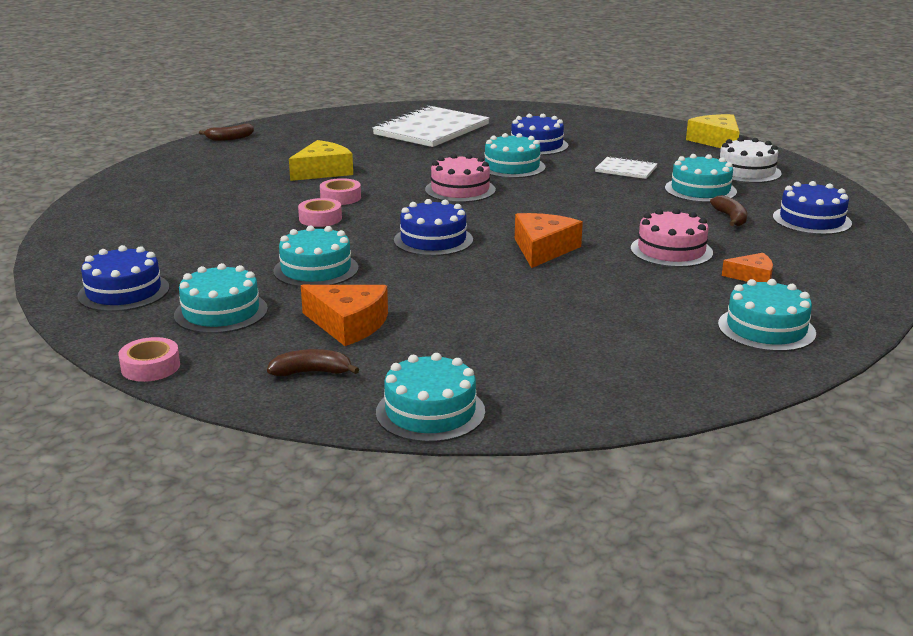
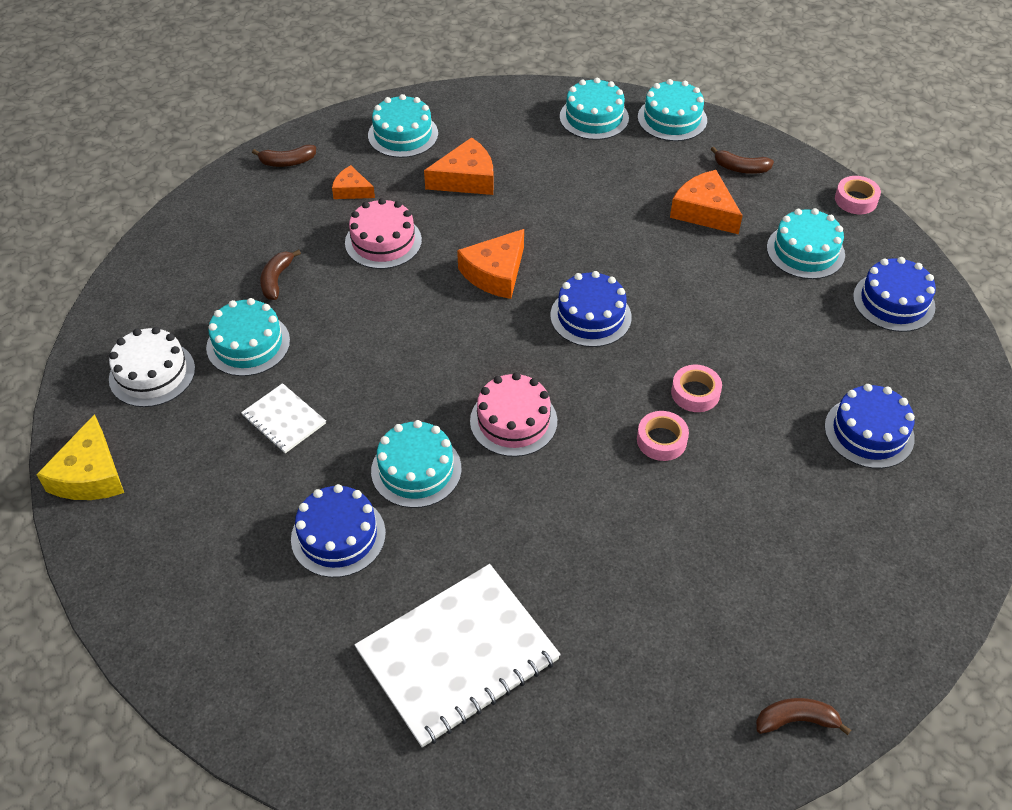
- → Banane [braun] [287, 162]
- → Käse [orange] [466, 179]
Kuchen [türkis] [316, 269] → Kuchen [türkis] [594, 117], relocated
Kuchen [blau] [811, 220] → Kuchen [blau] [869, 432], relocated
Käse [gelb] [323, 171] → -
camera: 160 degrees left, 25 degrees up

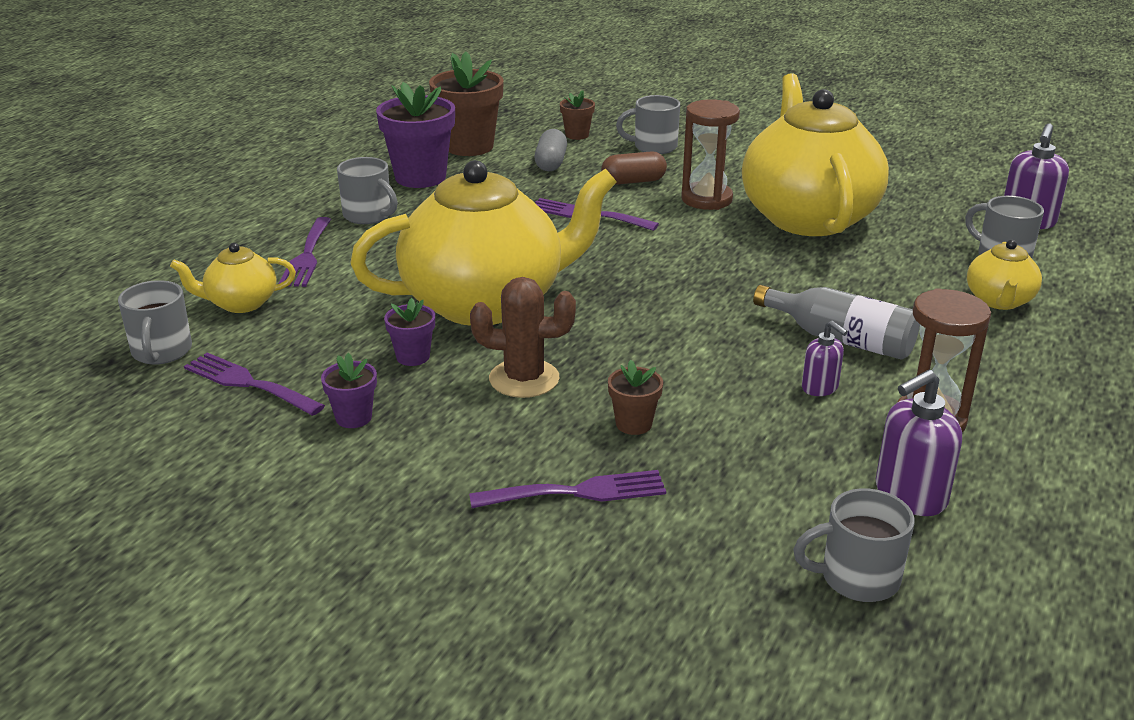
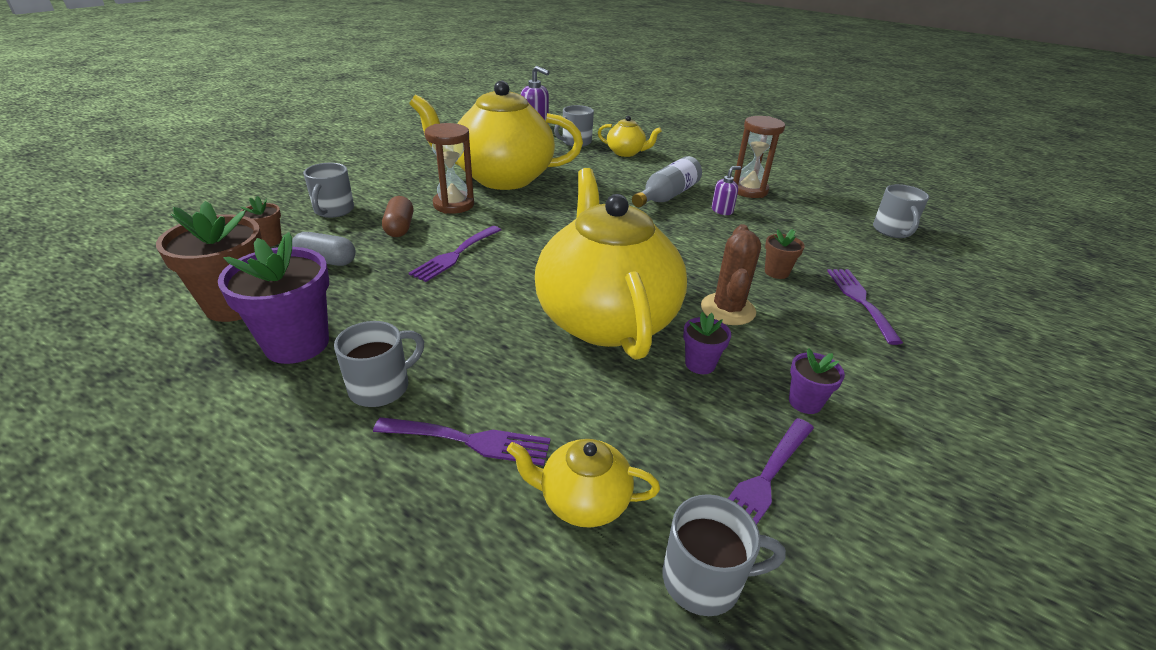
Teekanne [gelb] [241, 303] → Teekanne [gelb] [583, 501], 105 degrees clockwise
Seifenspender [lila] [910, 495] → -
camera: 85 degrees left, 5 degrees up

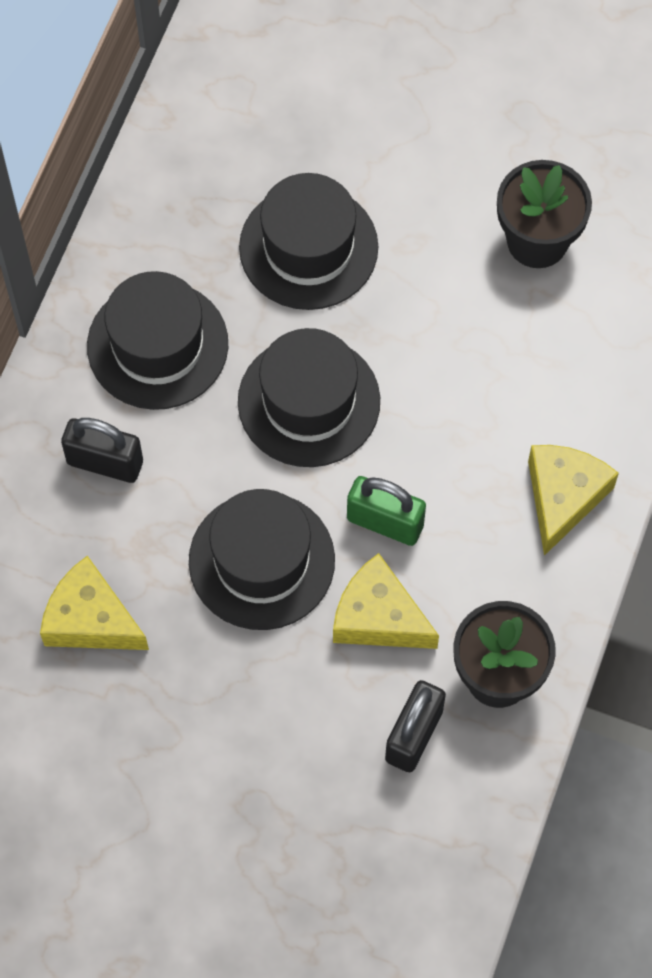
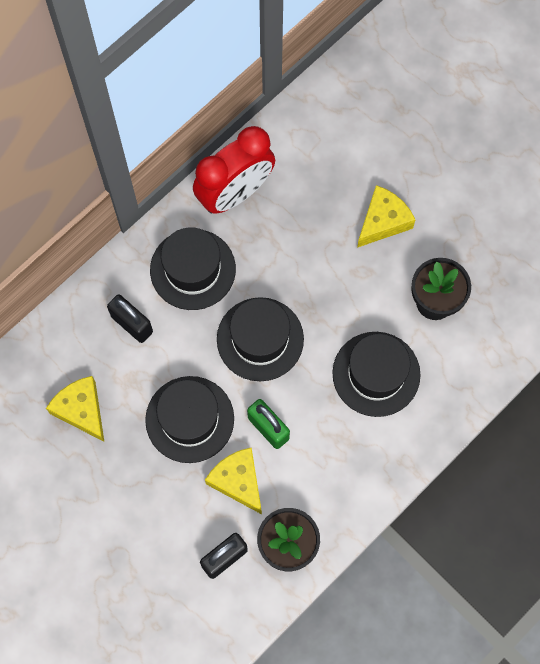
- → Wecker [rot] [235, 193]
Hut [schwarz] [308, 247] → Hut [schwarz] [376, 374], relocated
Käse [gelb] [563, 497] → Käse [gelb] [383, 221], relocated
camera: 25 degrees right, 5 degrees up

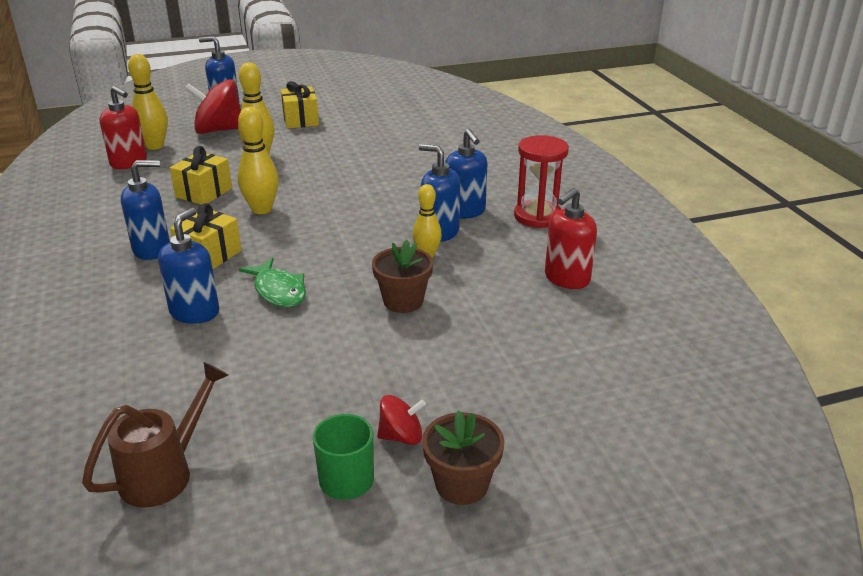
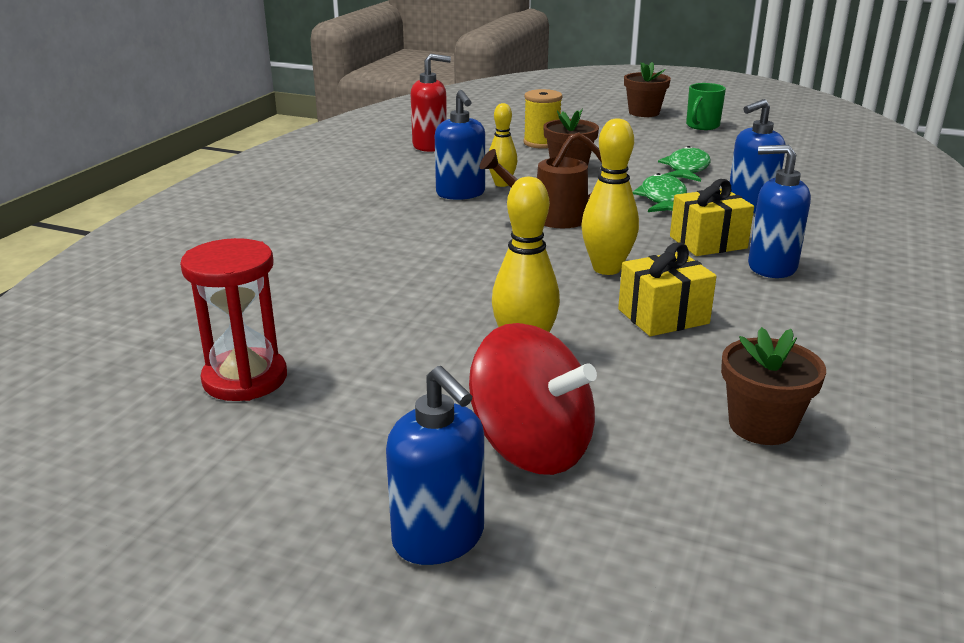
Sanduhr [rot] [537, 216] → Sanduhr [rot] [245, 379], relocated
Gießkanne [braun] [165, 473] → Gießkanne [braun] [550, 218], relocated
- → Garnrolle [gelb] [541, 143]
- → Fisch [grün] [686, 169]
Seifenspender [rot] [129, 163] → Blumentopf [braun] [761, 426]
Bowlingkegel [gelb] [155, 146] → -
Geschenk [gelb] [300, 120] → -
Kreisel [rot] [401, 436] → -
Seifenspender [blau] [465, 211] → -
camera: 140 degrees left, 5 degrees down

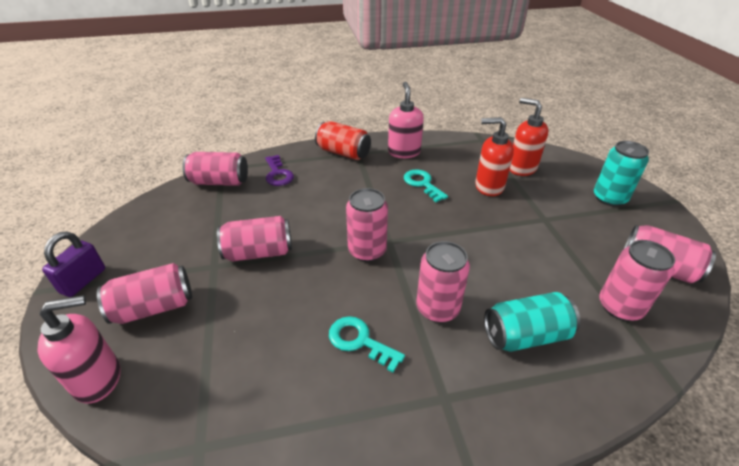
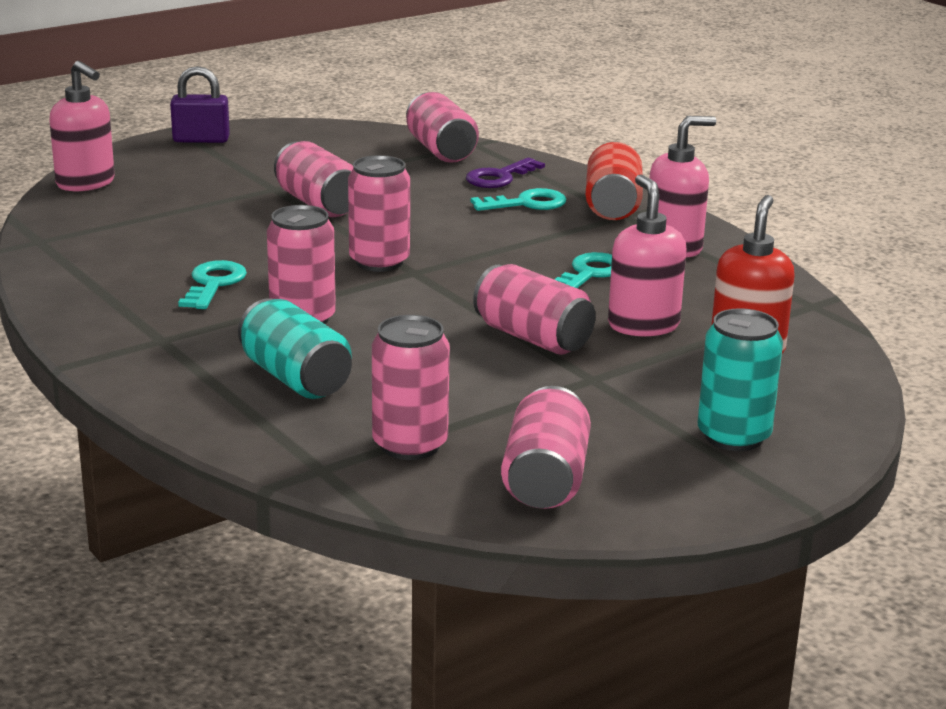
- → Schlüssel [türkis] [526, 203]
Dose [rosa] [154, 307] → Dose [rosa] [533, 338], relocated
Seifenspender [rot] [488, 186] → Seifenspender [rosa] [643, 325]
camera: 65 degrees right, 15 degrees down

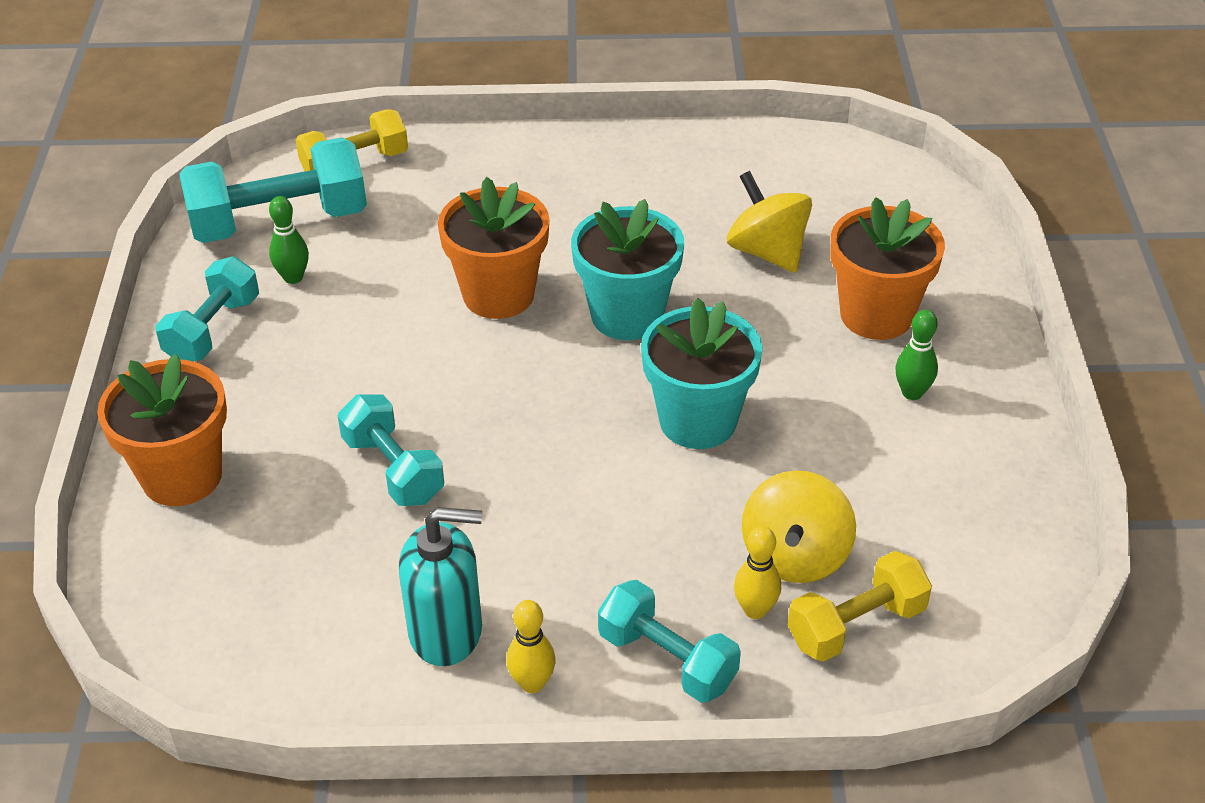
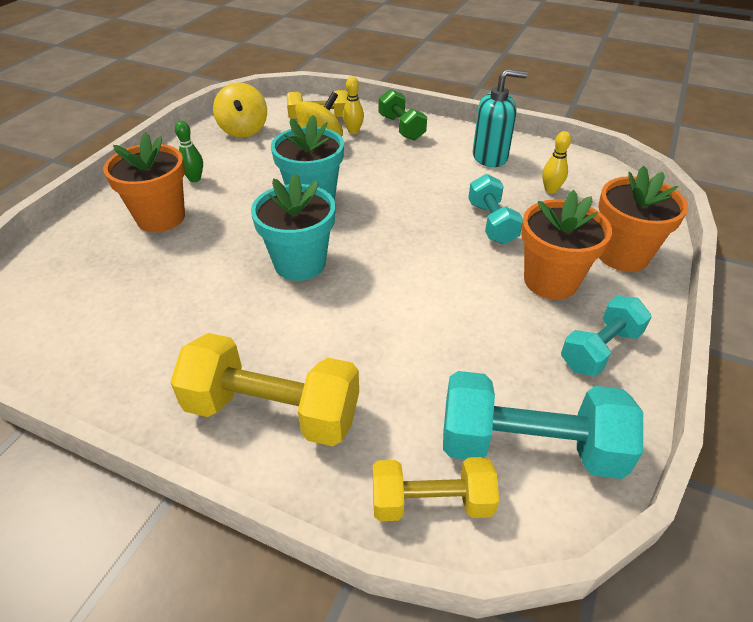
- → Hantel [gelb] [272, 411]
Kreisel [gelb] [767, 252] → Kreisel [gelb] [243, 130], relocated
Hantel [türkis] [667, 660] → Hantel [grün] [401, 128]
Seifenspender [türkis] [446, 632] → Seifenspender [türkis] [490, 157], 150 degrees clockwise
Blumentopf [orange] [498, 295] → Blumentopf [orange] [550, 281], relocated
Bowlingkegel [gelb] [532, 683] → Bowlingkegel [gelb] [550, 190], relocated
Bowlingkegel [grün] [293, 277] → -
camera: 155 degrees left, 0 degrees up

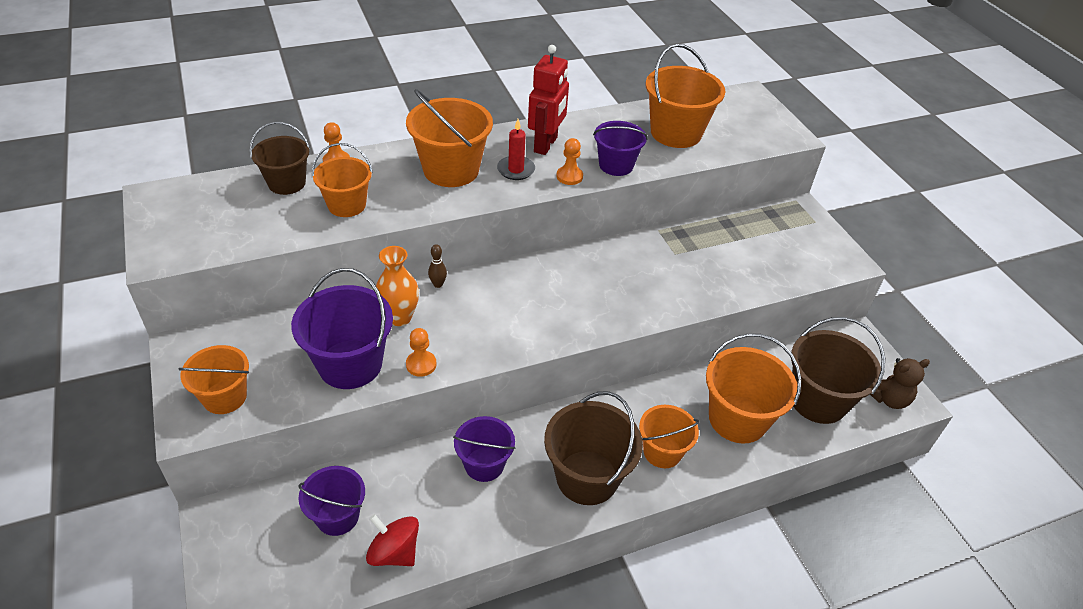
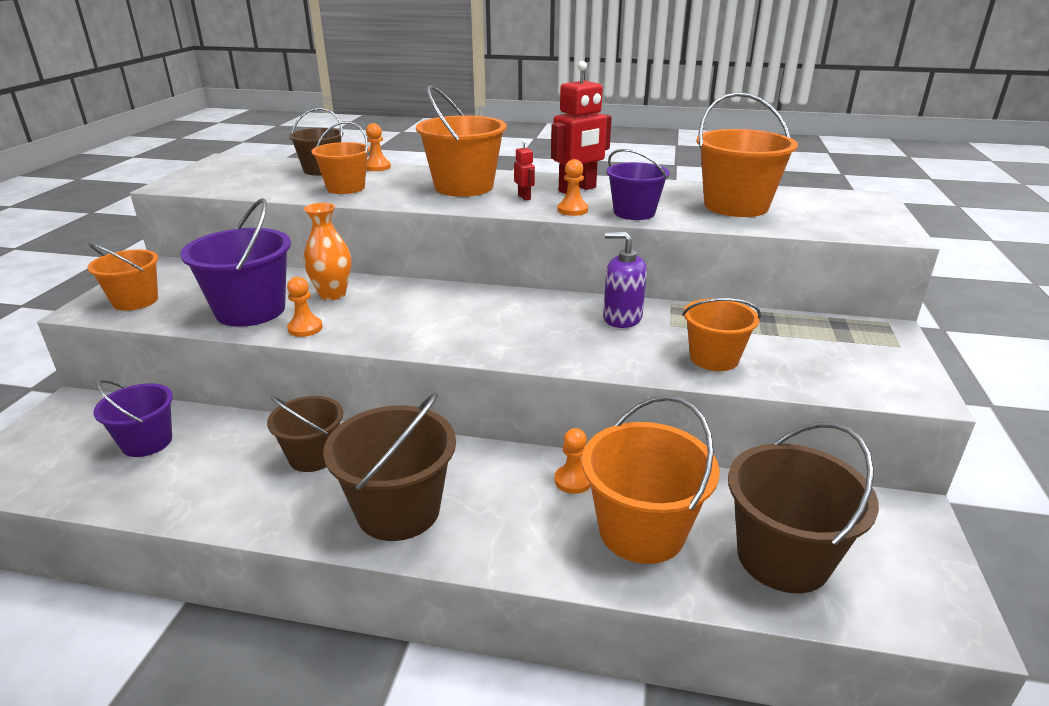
Eimer [lila] [484, 464] → Eimer [braun] [313, 456]
Kerze [rot] [516, 170] → Roboter [rot] [524, 197]
- → Bauer [orange] [573, 480]
- → Seifenspender [lila] [622, 318]
Eimer [orange] [662, 451] → Eimer [orange] [714, 358], relocated
Kreisel [rot] [394, 552] → -
Bowlingkegel [braun] [438, 284] → -
Teddybär [braun] [888, 399] → -
camera: 35 degrees right, 15 degrees down

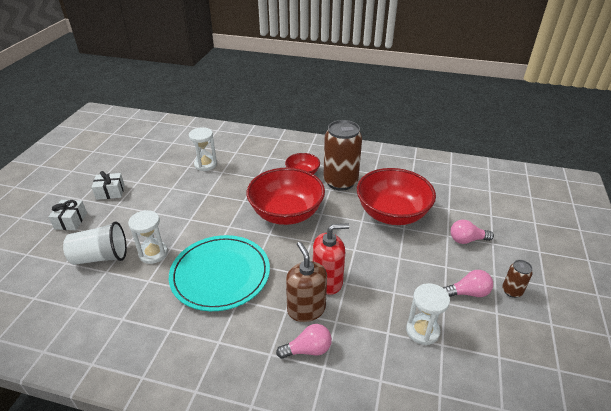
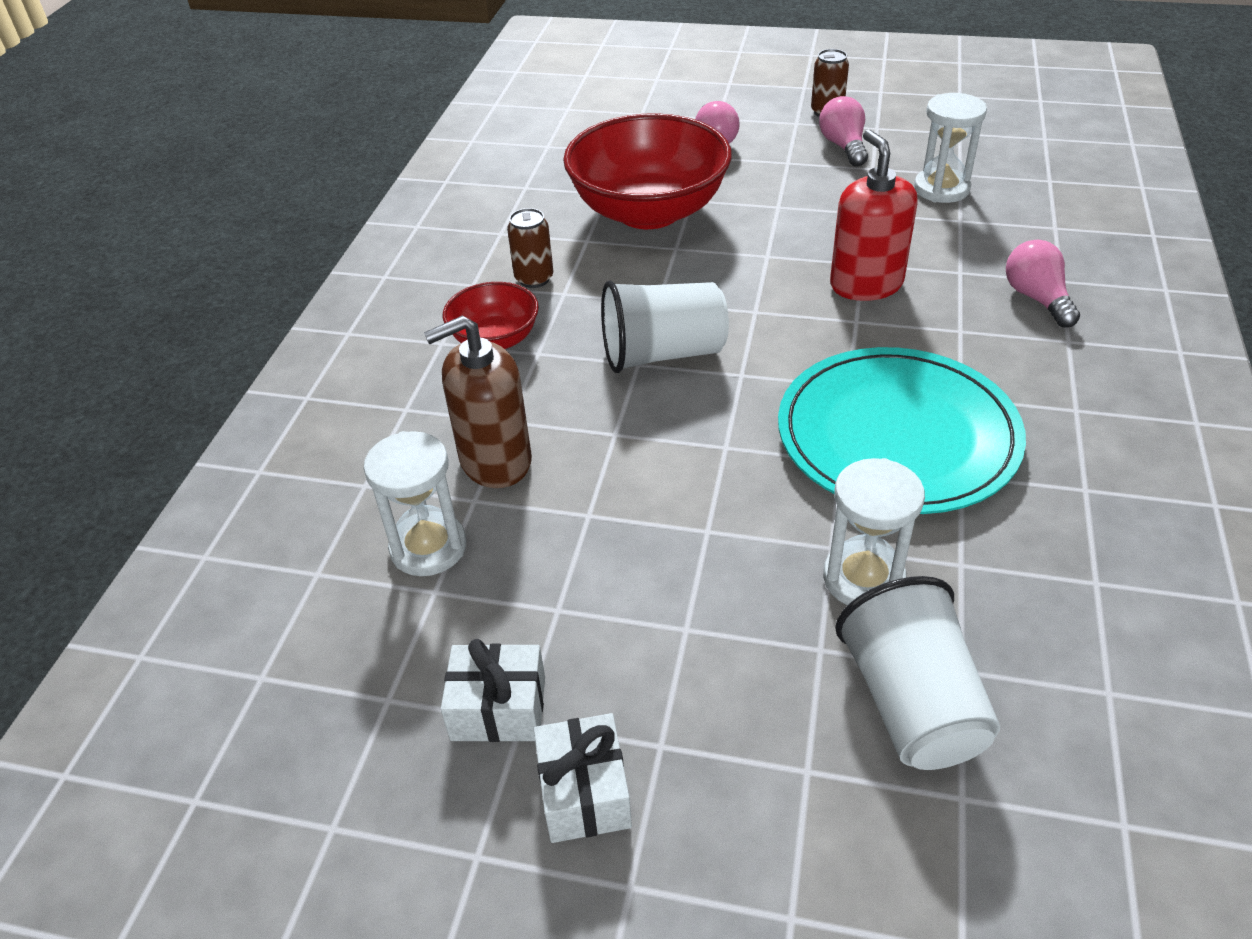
Seifenspender [braun] [306, 309] → Seifenspender [braun] [495, 461], relocated
Geschenk [weiß] [71, 221] → Geschenk [weiß] [498, 708], relocated
Dose [braun] [340, 182] → Dose [braun] [534, 279], x0.45
Schüssel [rot] [286, 213] → Becher [weiß] [663, 354]
camera: 90 degrees left, 5 degrees up

